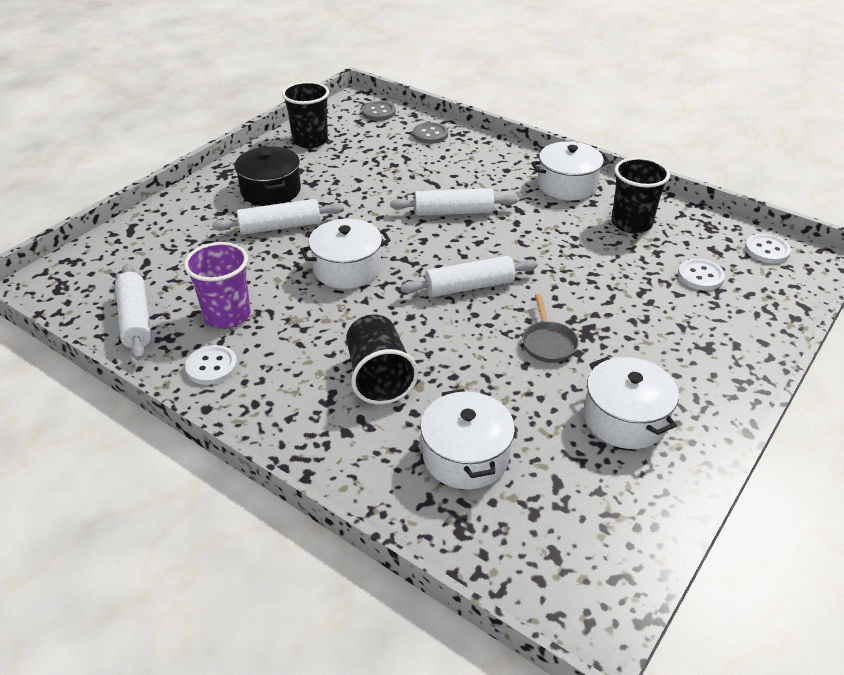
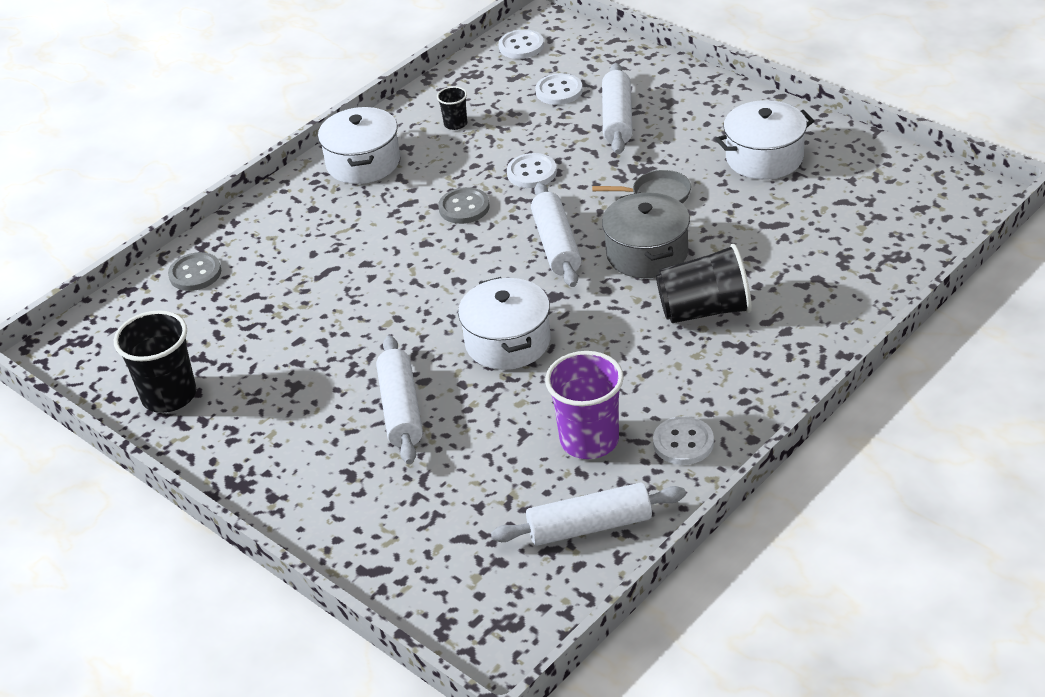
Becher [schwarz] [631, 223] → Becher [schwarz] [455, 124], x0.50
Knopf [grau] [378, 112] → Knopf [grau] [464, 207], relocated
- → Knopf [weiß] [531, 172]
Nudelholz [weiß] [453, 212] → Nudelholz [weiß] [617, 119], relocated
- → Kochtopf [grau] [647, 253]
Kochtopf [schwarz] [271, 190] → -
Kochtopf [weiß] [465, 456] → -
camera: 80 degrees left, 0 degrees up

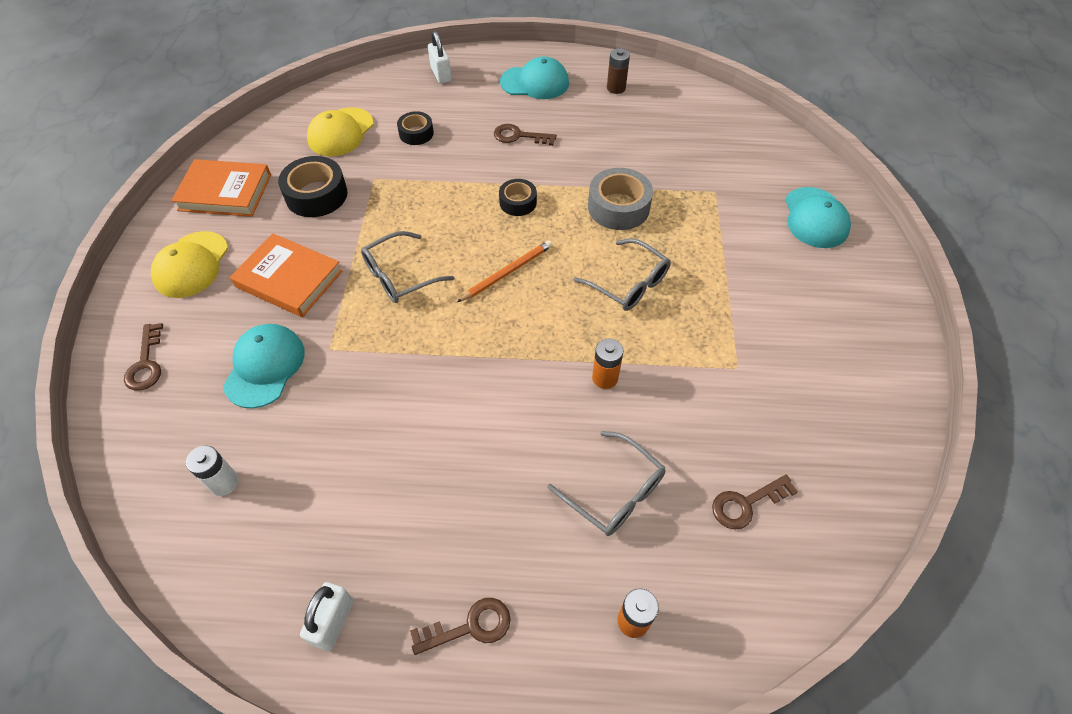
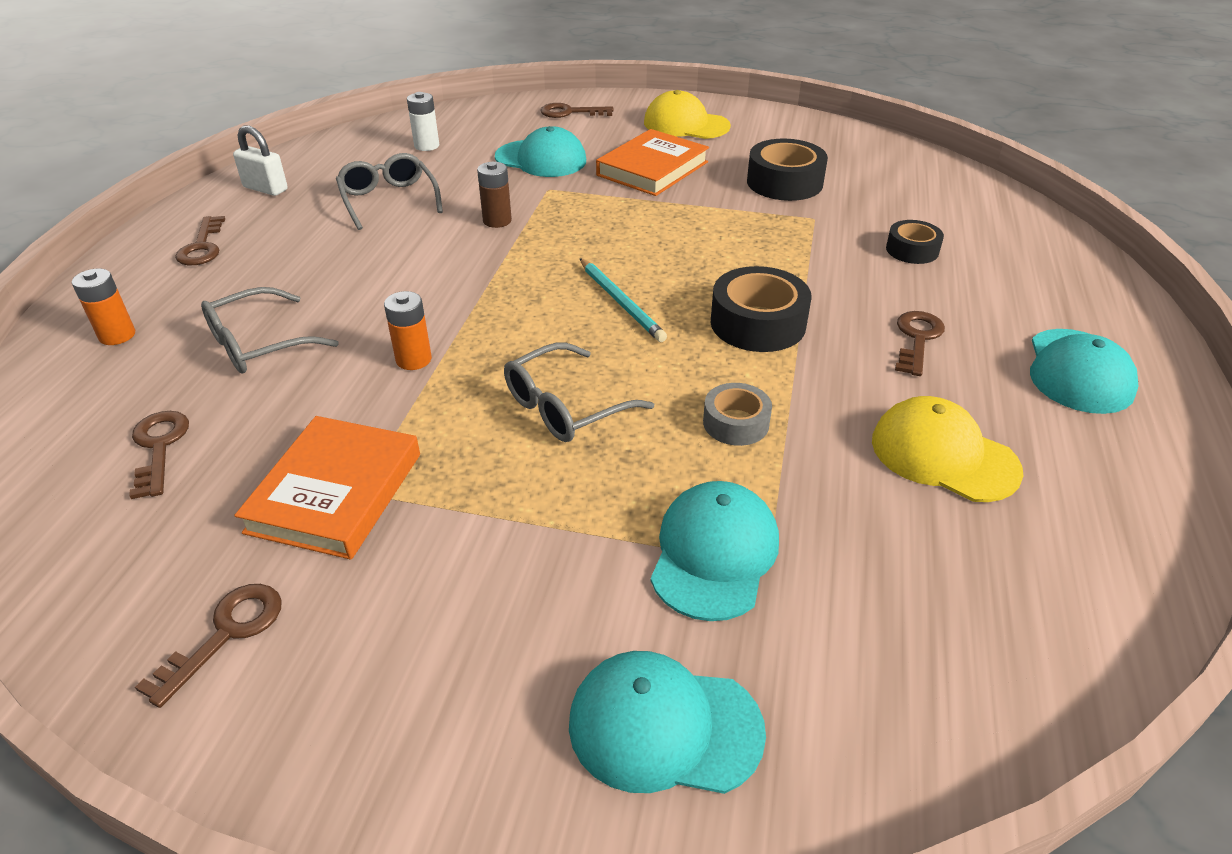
- → Schlüssel [braun] [226, 634]
Buch [orange] [225, 192] → Buch [orange] [335, 492], relocated
Brille [grau] [399, 276] → Brille [grau] [389, 200], relocated
Batterie [braun] [616, 88] → Batterie [braun] [497, 221], relocated
Bleistift [orange] [507, 272] → Bleistift [türkis] [621, 302]
- → Kappe [türkis] [714, 553]
Klebeband [grau] [618, 207] → Klebeband [grau] [736, 423], x0.60
Klebeband [schwarz] [518, 202] → Klebeband [schwarz] [758, 323], x1.65
Kappe [gelb] [340, 132] → Kappe [gelb] [943, 455], relocated
Vorhängeschloss [weiß] [441, 74] → -
camera: 100 degrees right, 15 degrees down

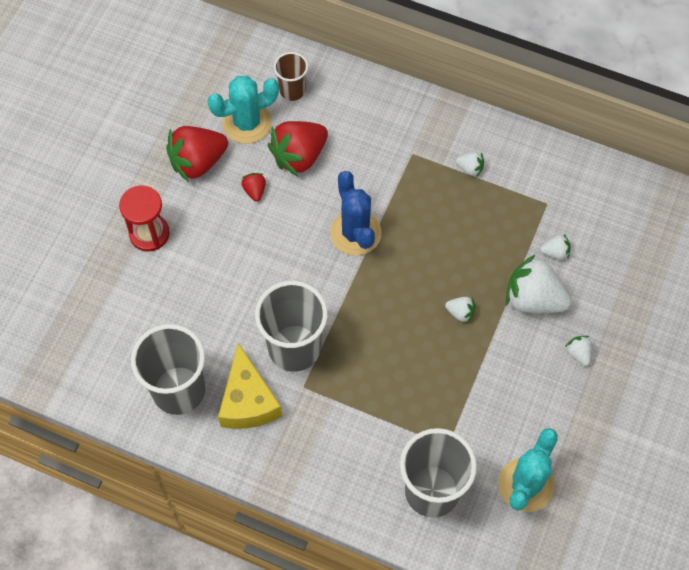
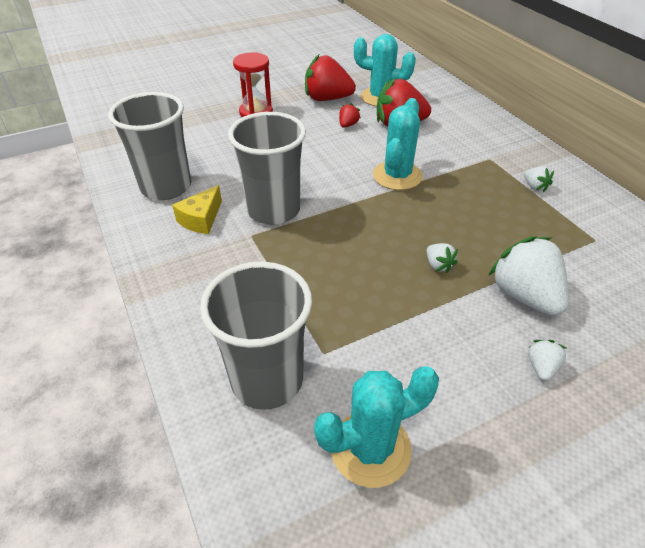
Käse [gelb] [248, 401] → Käse [gelb] [201, 219], x0.65
Kaktus [blau] [355, 233] → Kaktus [türkis] [397, 176]
Becher [braun] [292, 90] → -
Erdbeere [weiß] [555, 252] → -
camera: 40 degrees right, 20 degrees down

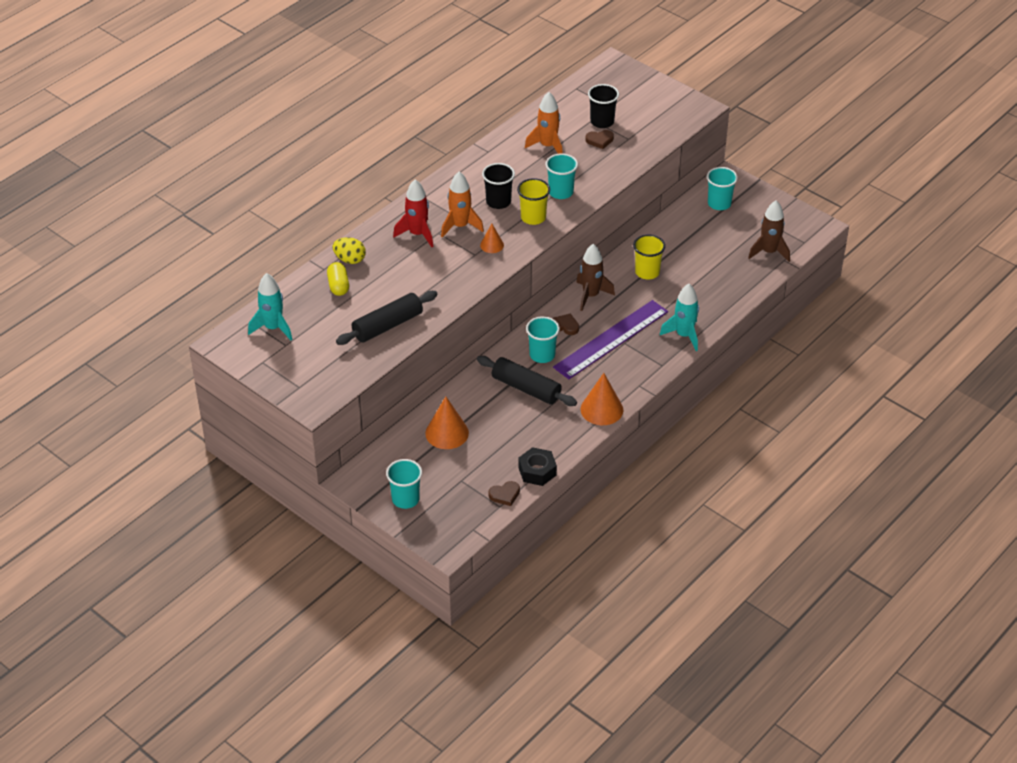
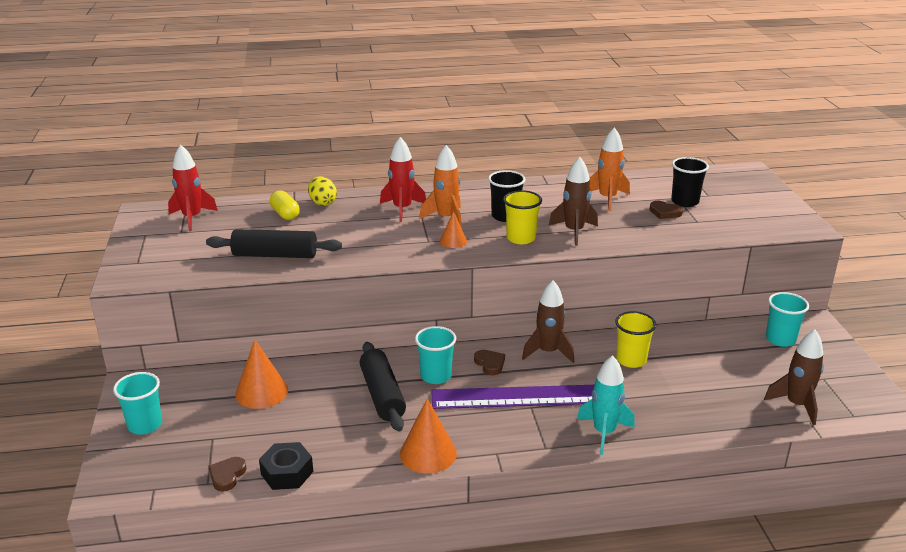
Rakete [türkis] [273, 328] → Rakete [rot] [192, 218]
Herz [braun] [505, 495] → Herz [braun] [227, 475], 90 degrees clockwise
Kapsel [gelb] [338, 286] → Kapsel [gelb] [285, 214], 60 degrees counterclockwise
Becher [türkis] [561, 192] → Rakete [braun] [574, 232]
camera: 40 degrees right, 15 degrees down

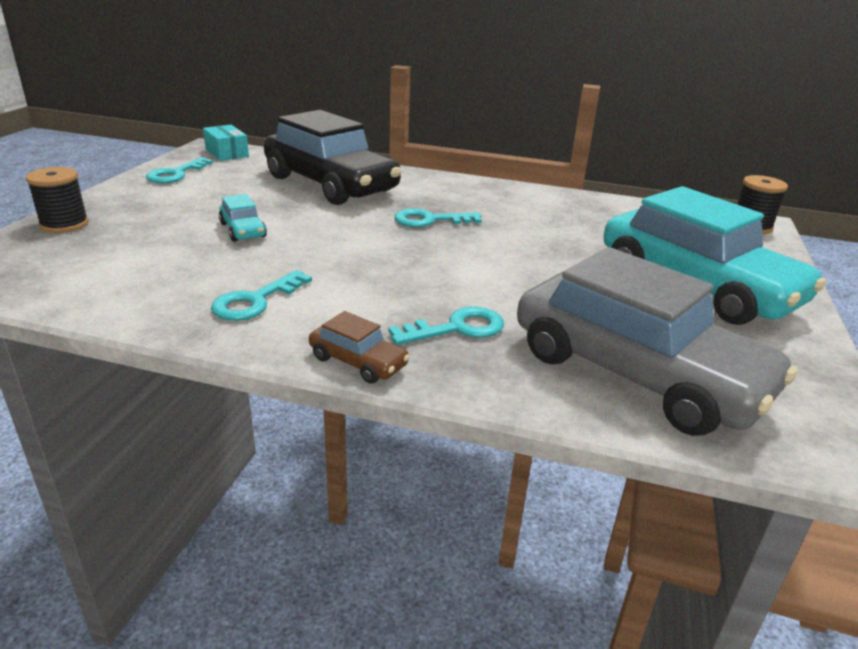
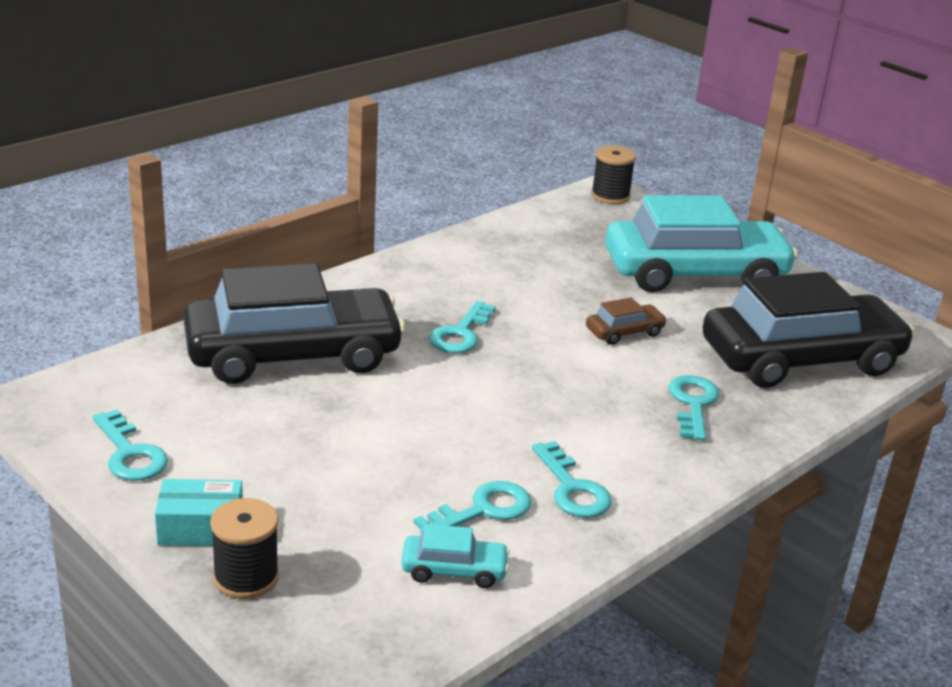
Schachtel [türkis] [227, 153] → Schachtel [türkis] [201, 528], relocated
Auto [türkis] [243, 230] → Auto [türkis] [454, 570], relocated
- → Schlüssel [türkis] [482, 510]
Auto [braun] [358, 362] → Auto [braun] [624, 332], relocated
Auto [grau] [636, 373] → Auto [schwarz] [801, 359]
camera: 60 degrees left, 0 degrees up

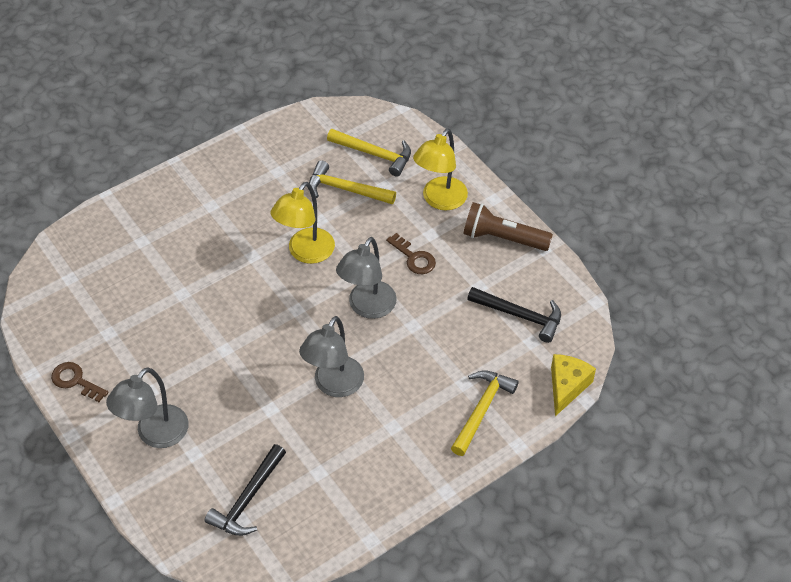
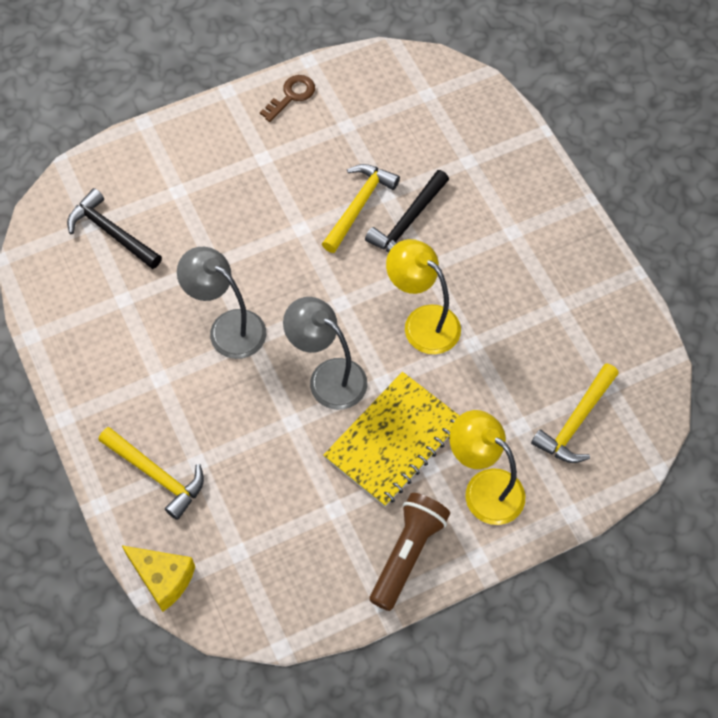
Hammer [gelb] [345, 189] → Hammer [gelb] [359, 205], relocated
Schlüssel [braun] [414, 258] → Notizbuch [gelb] [393, 440]
Hammer [schwarz] [520, 316] → Hammer [schwarz] [408, 222], relocated
Lampe [grau] [155, 435] → -
camera: 100 degrees right, 10 degrees up

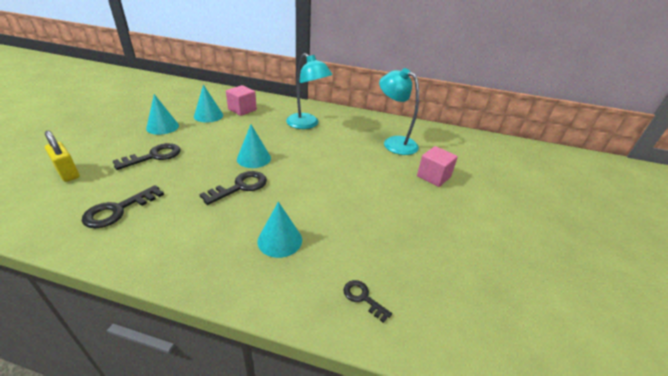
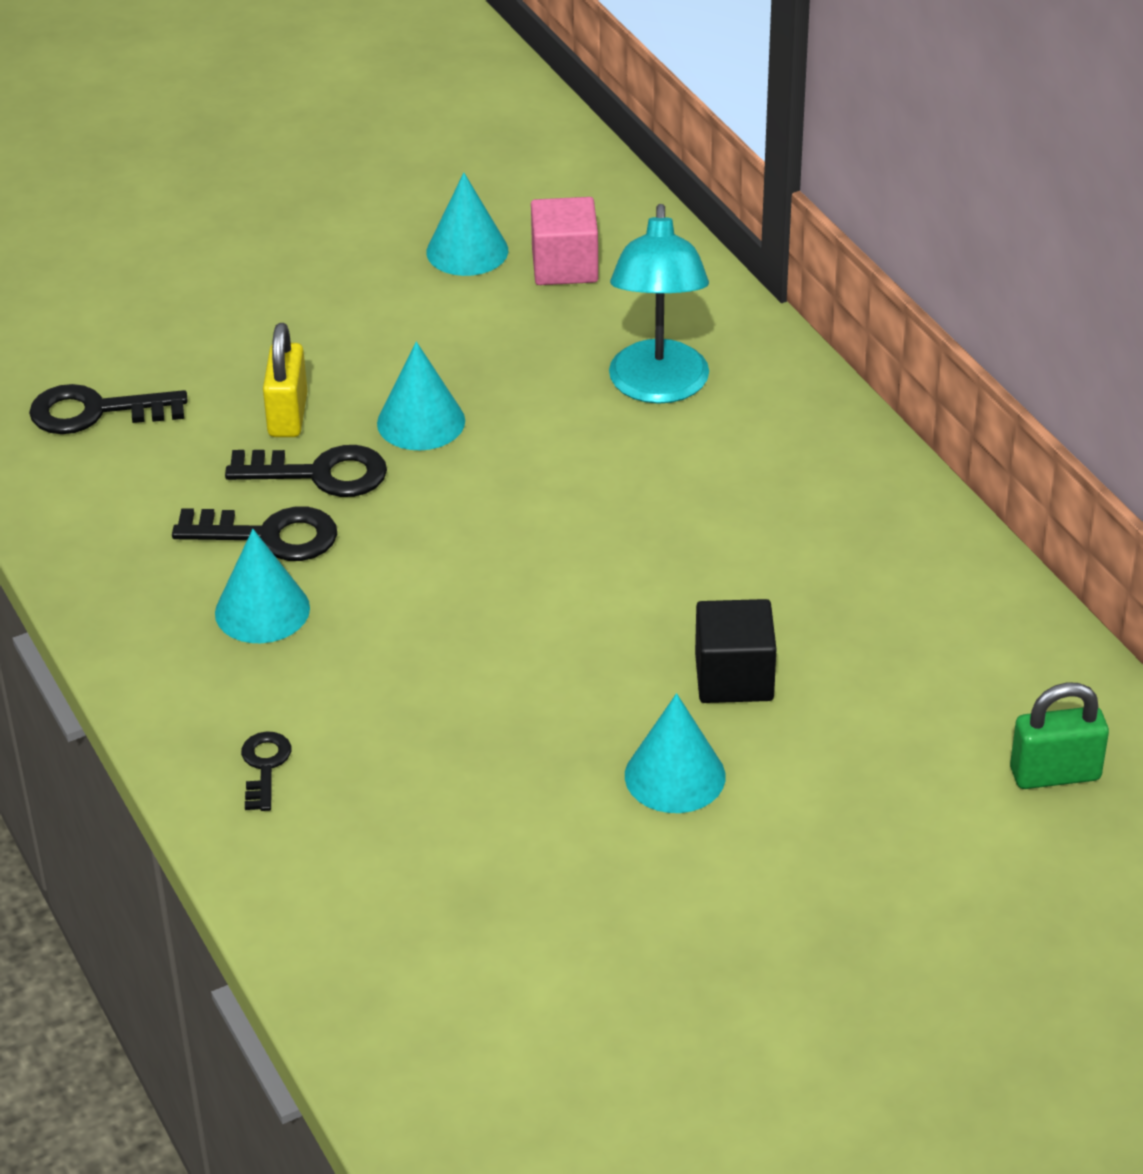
Schlüssel [schwarz] [154, 156] → Schlüssel [schwarz] [269, 536], relocated
Vorhängeschloss [gelb] [68, 173] → Vorhängeschloss [gelb] [288, 415], relocated
Kegel [türkis] [162, 127] → Kegel [türkis] [675, 776], relocated
Kubus [rosa] [433, 176] → Kubus [schwarz] [734, 677]
- → Vorhängeschloss [grün] [1055, 774]
Lampe [türkis] [394, 142] → -
camera: 50 degrees right, 5 degrees up

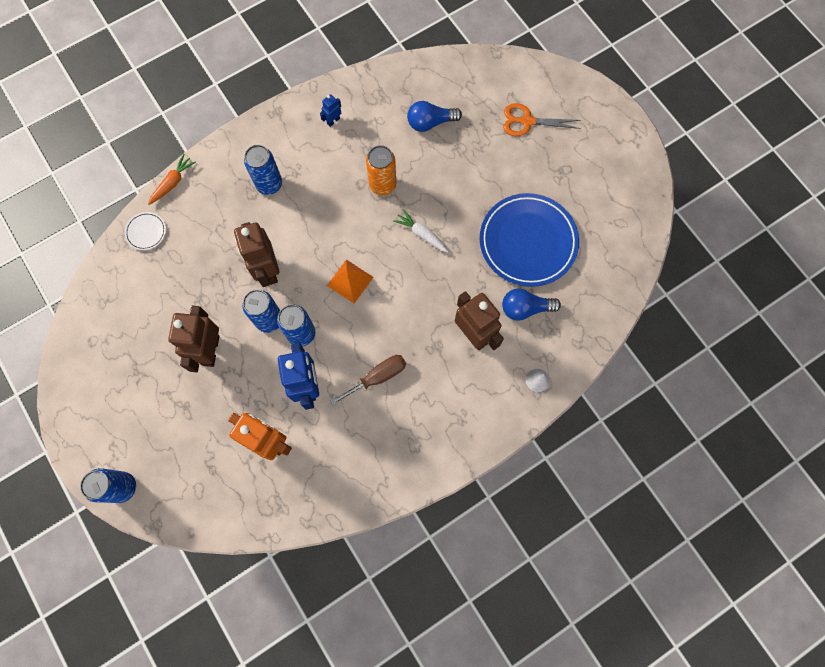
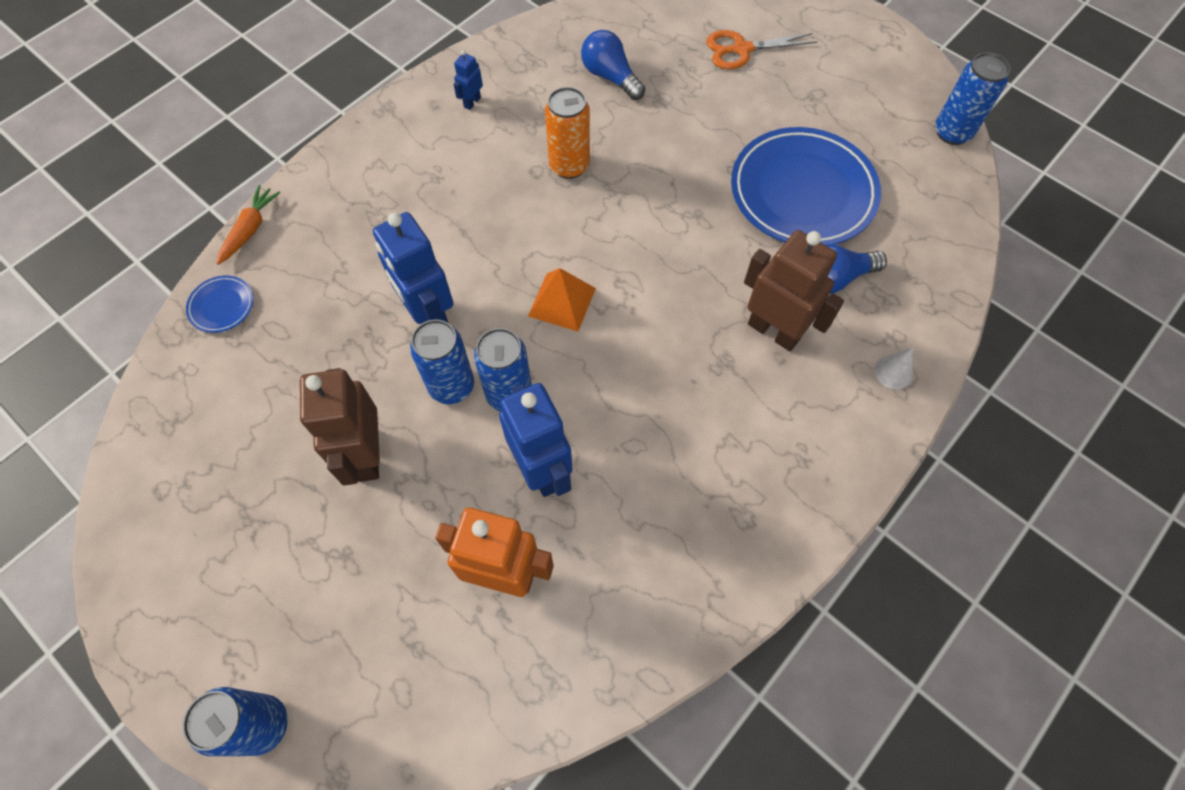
Teller [weiß] [146, 232] → Teller [blau] [222, 306]
Roboter [braun] [267, 270] → Roboter [blau] [429, 316]
Glühbirne [blau] [430, 122] → Glühbirne [blau] [610, 77], 75 degrees clockwise
Dose [blau] [269, 184] → Dose [blau] [952, 132], relocated
Schraubenzieher [braun] [377, 377] → -
Karotte [weiß] [422, 234] → -
camera: 15 degrees left, 10 degrees down

